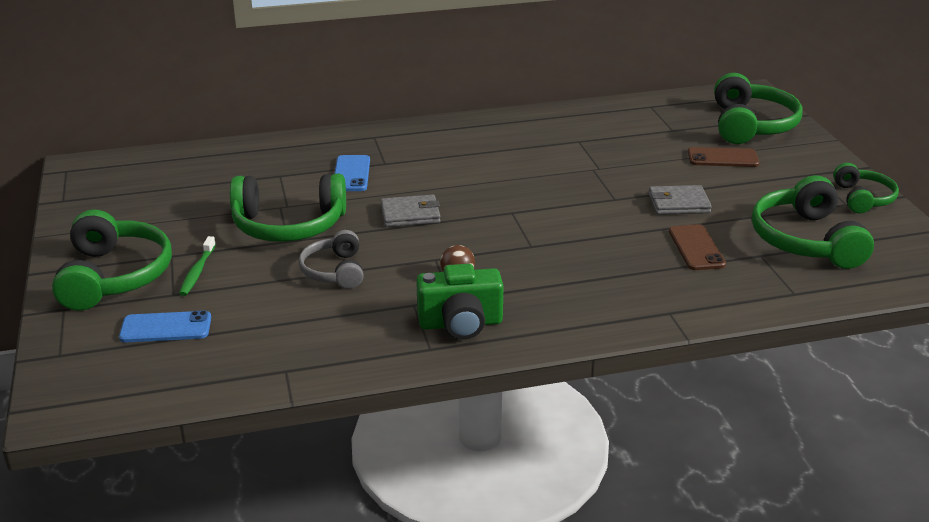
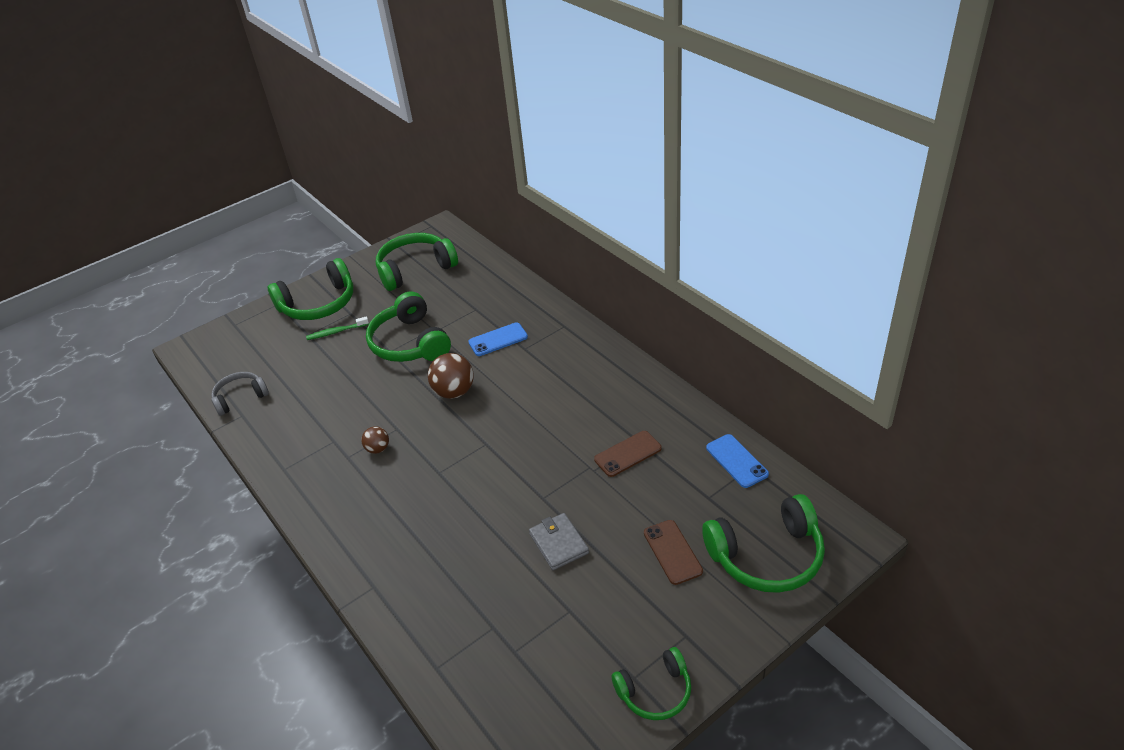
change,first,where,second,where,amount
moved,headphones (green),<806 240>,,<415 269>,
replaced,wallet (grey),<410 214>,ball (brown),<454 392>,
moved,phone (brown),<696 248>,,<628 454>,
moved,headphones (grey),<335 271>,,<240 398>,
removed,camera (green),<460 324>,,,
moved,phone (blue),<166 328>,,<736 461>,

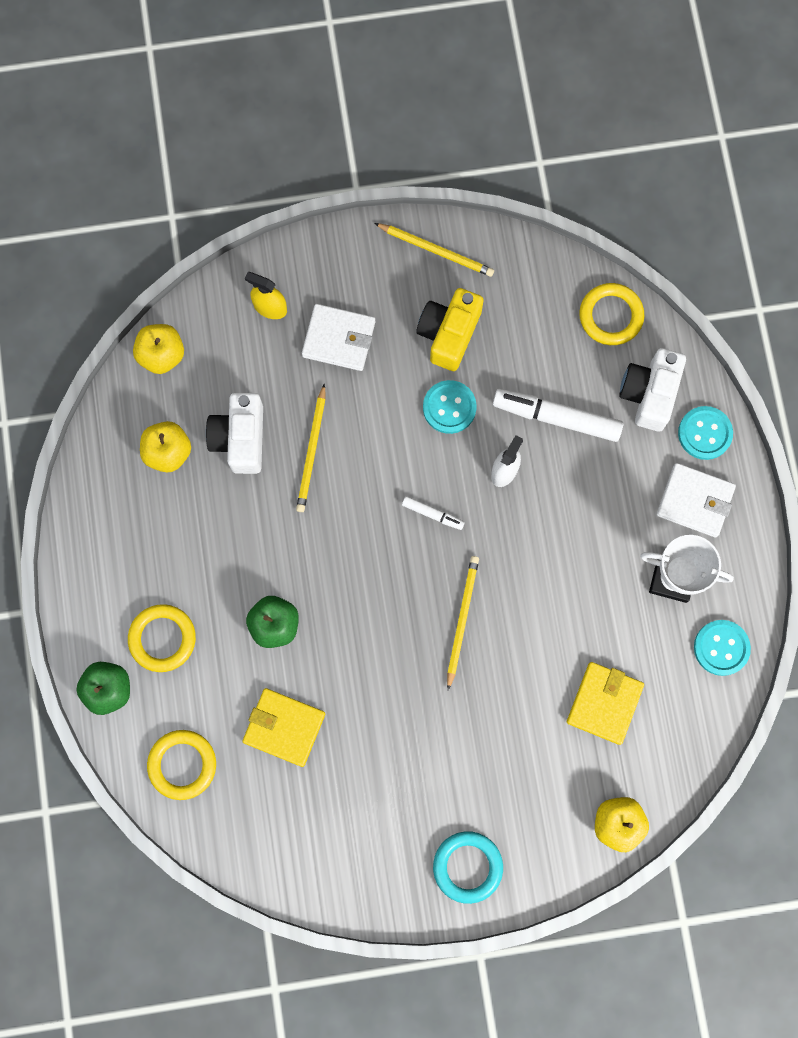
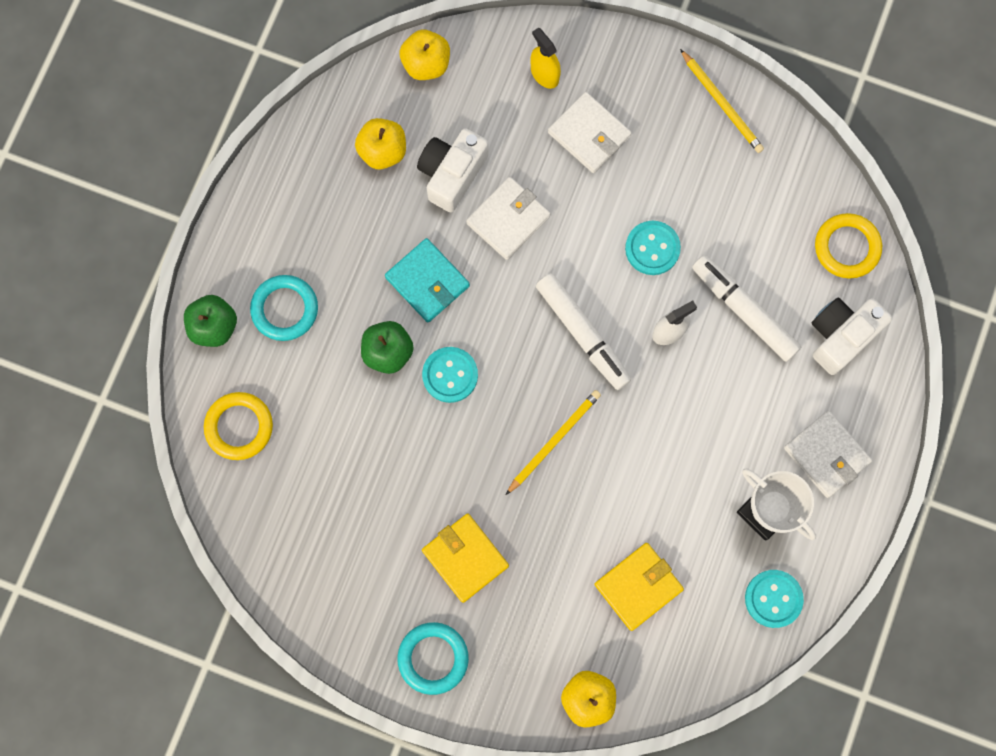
change,first,where,second,where,amount
removed,camera (yellow),<449 334>,,,
replaced,pencil (yellow),<312 451>,wallet (white),<508 219>,
moved,button (turquoise),<704 433>,,<450 375>,
resized,marker (white),<433 514>,,<582 334>,x2.03
recoloured,ring (yellow),<162 638>,ring (turquoise),<285 309>,
moved,wallet (yellow),<284 727>,,<465 558>,
added,,,wallet (turquoise),<427 281>,

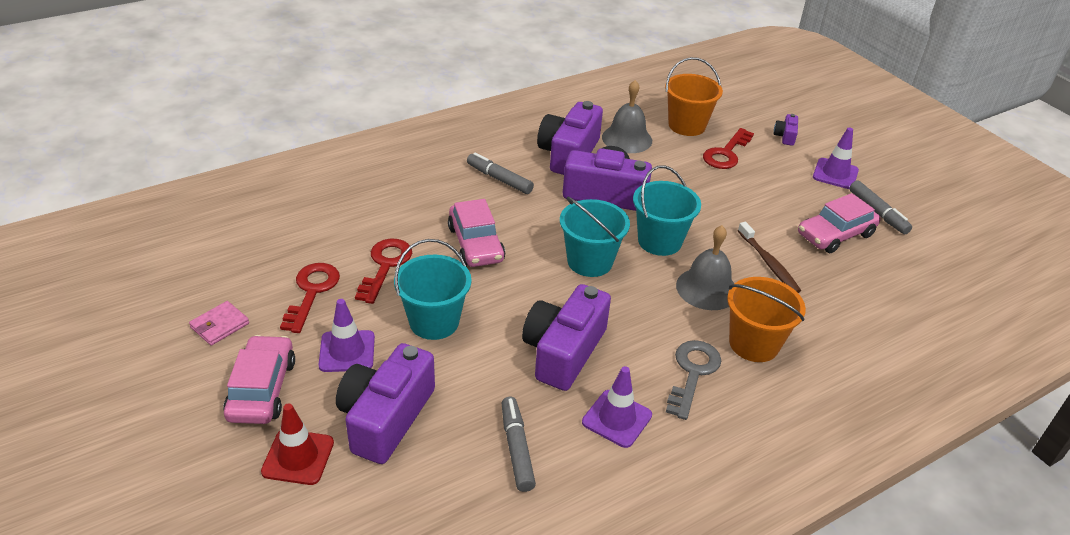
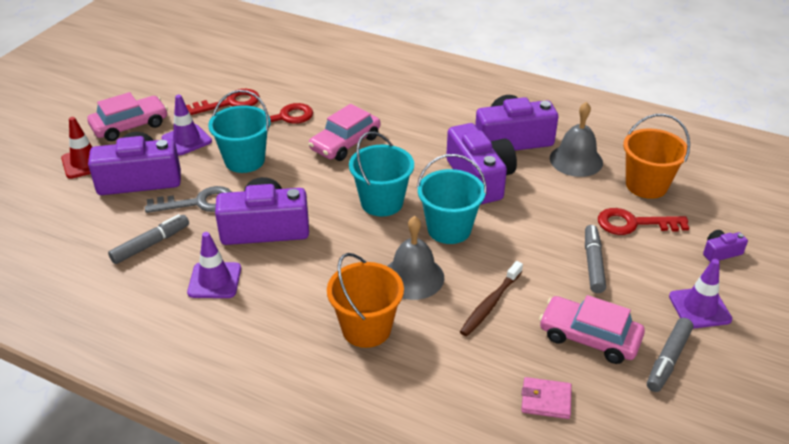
change,first,where,second,where,amount
moved,marker (grey),<499 179>,,<593 263>,
moved,wallet (pink),<220 325>,,<546 400>,
moved,key (grey),<692 373>,,<198 203>,

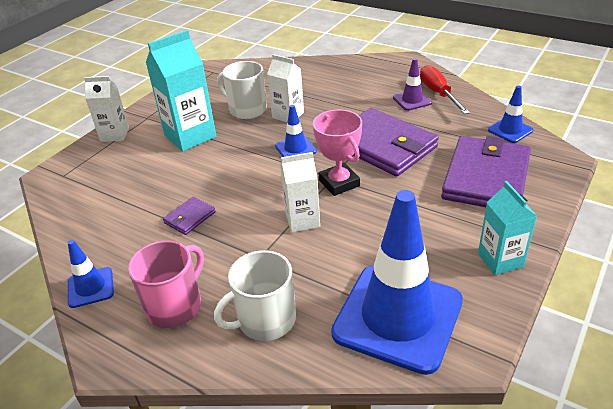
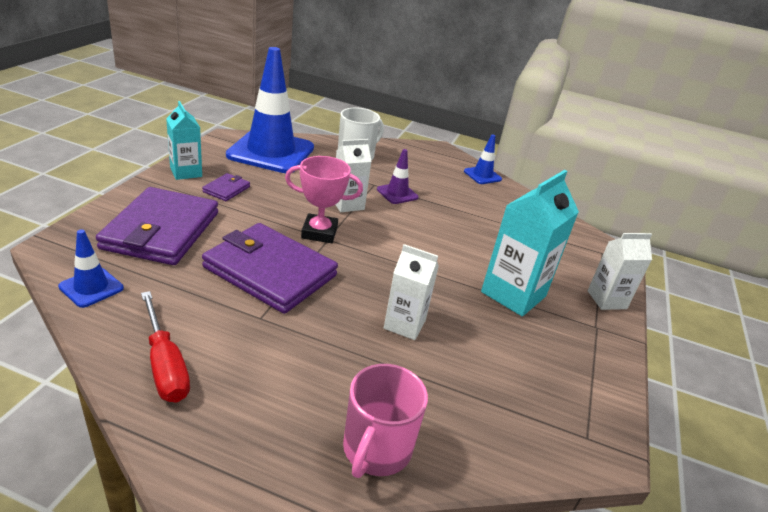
change,first,where,second,where,amount
moved,traffic cone (purple),<412 100>,,<397 193>,
removed,mug (white),<246 109>,,,
removed,traffic cone (blue),<295 149>,,,
turned,trophy (pink),<339 183>,,<319 232>,45 degrees counterclockwise
moved,wallet (purple),<189 218>,,<226 189>,
moved,mug (pink),<175 305>,,<376 449>,

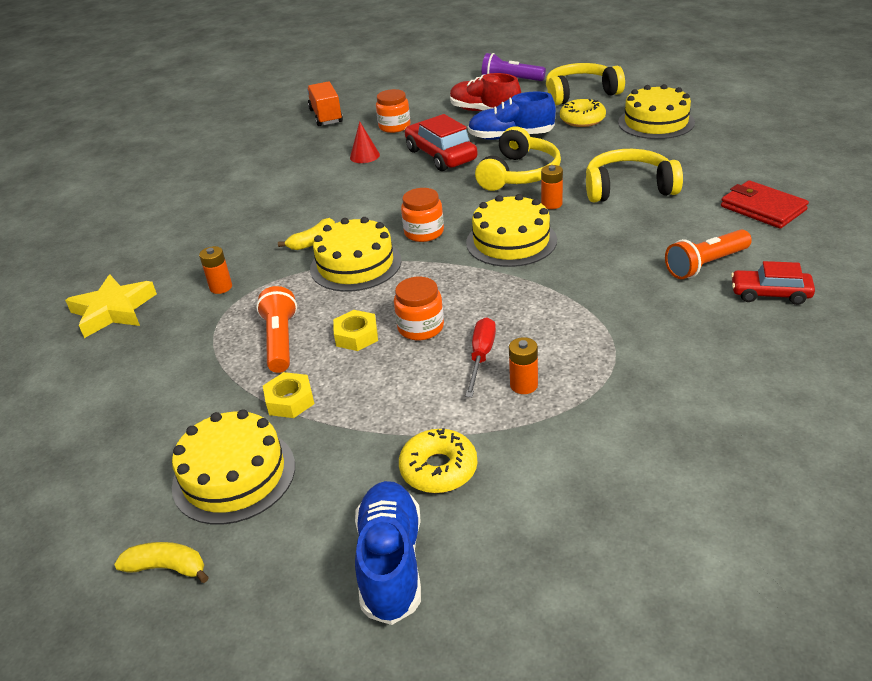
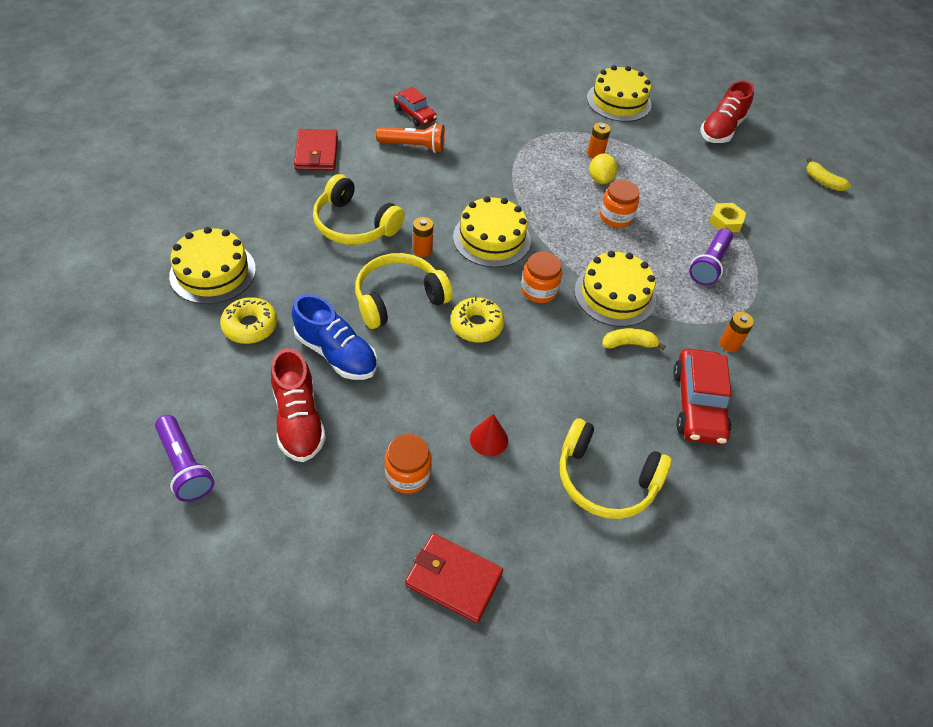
change,first,where,second,where,amount
moved,headphones (yellow),<580 93>,,<605 480>,
replaced,truck (orange),<326 116>,wallet (red),<453 579>,
moved,car (red),<441 155>,,<698 405>,
removed,star (yellow),<113 311>,,,
recoloured,flashlight (orange),<281 341>,flashlight (purple),<709 264>,
removed,nut (yellow),<356 336>,,,
replaced,screwdriver (red),<481 357>,lemon (yellow),<600 179>,
moved,cake (yellow),<234 475>,,<618 101>,
moved,donut (yellow),<439 469>,,<476 325>,
recoloured,shoe (blue),<391 563>,shoe (red),<721 129>,

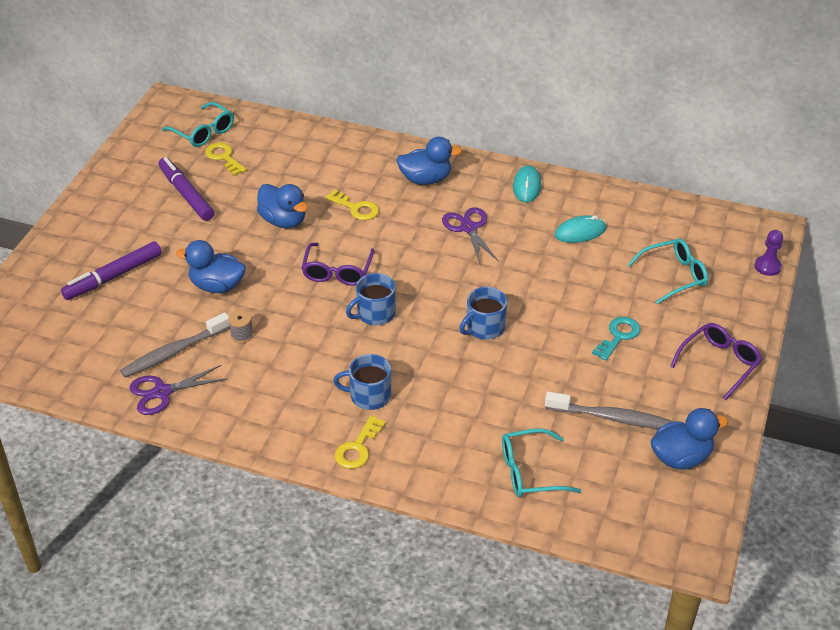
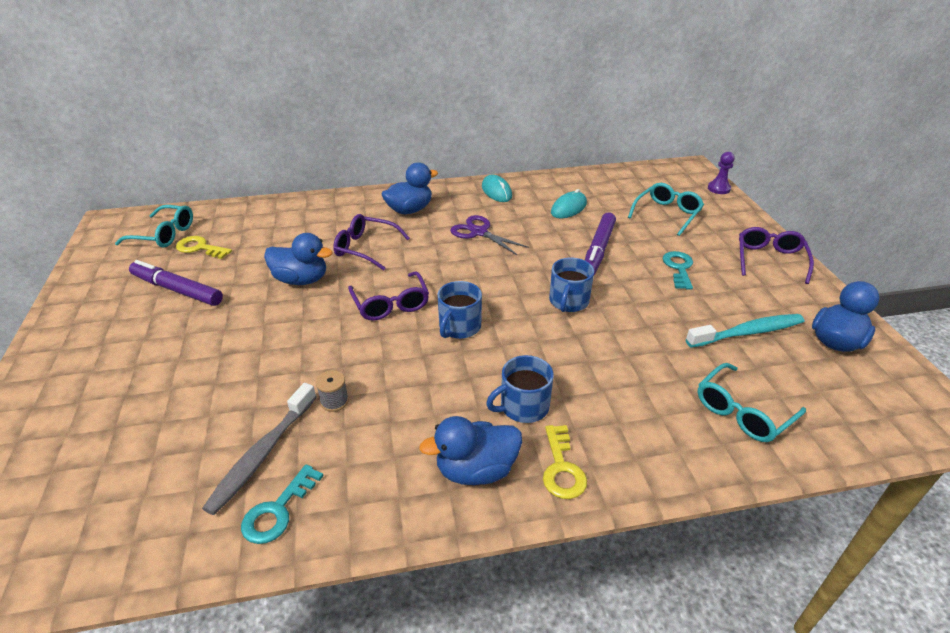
change,first,where,second,where,amount
replaced,key (yellow),<356 208>,glasses (purple),<365 248>,
moved,duck (blue),<217 286>,,<476 470>,
moved,marker (purple),<113 277>,,<598 250>,
replaced,scissors (purple),<162 392>,key (turquoise),<278 511>,
recoloured,toothbrush (grey),<611 417>,toothbrush (turquoise),<748 332>,

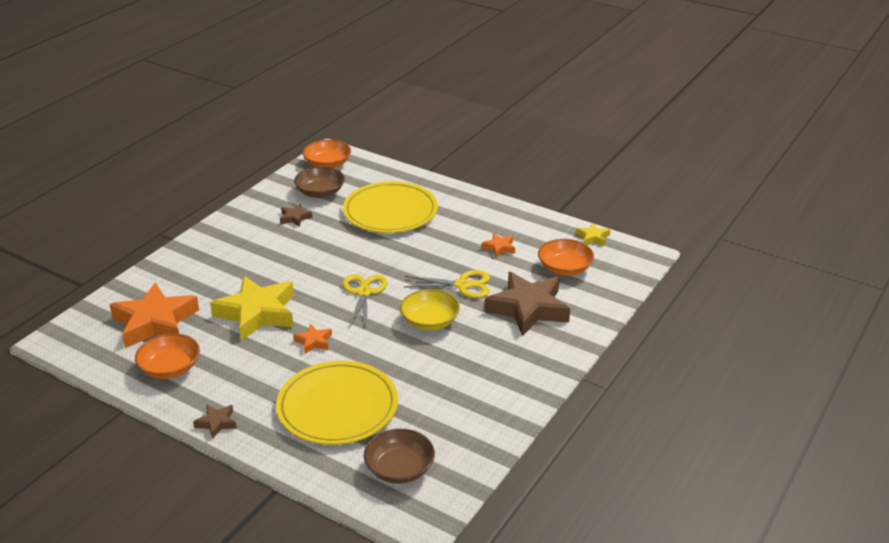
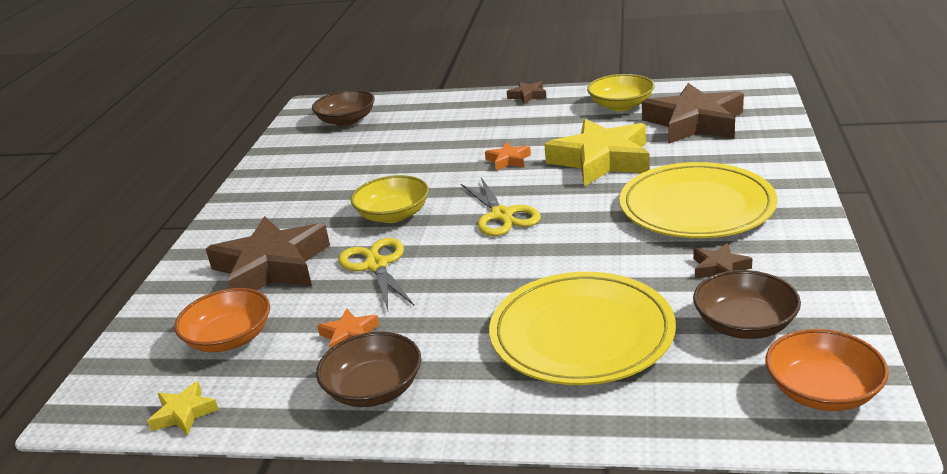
change,first,where,second,where,amount
turned,scissors (yellow),<463 285>,,<376 265>,90 degrees clockwise
recoloured,star (orange),<155 322>,star (brown),<694 123>,
recoloured,bowl (orange),<170 368>,bowl (yellow),<621 105>,
moved,plate (yellow),<337 407>,,<696 207>,
added,,,bowl (brown),<374 389>,

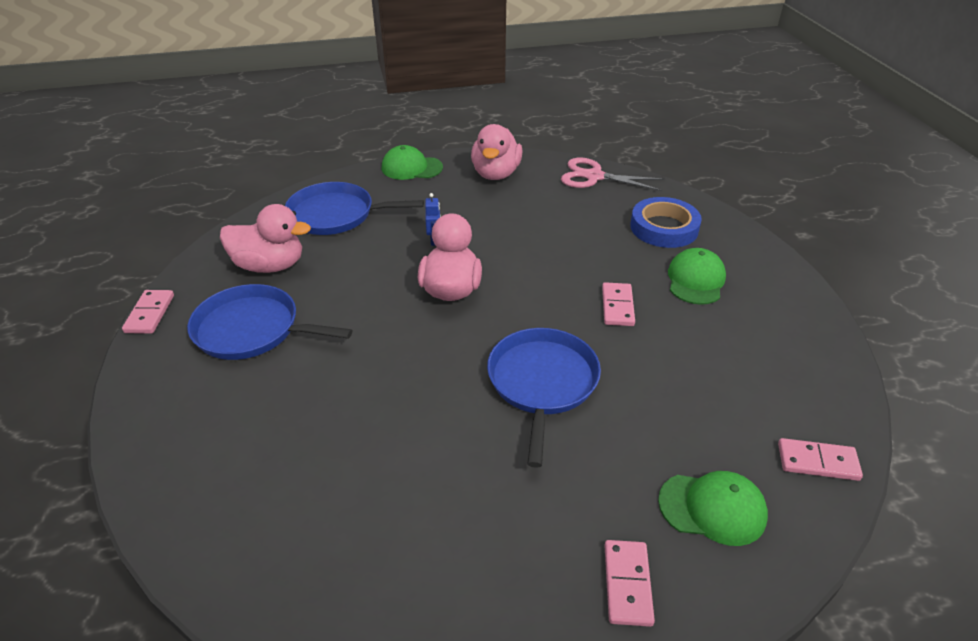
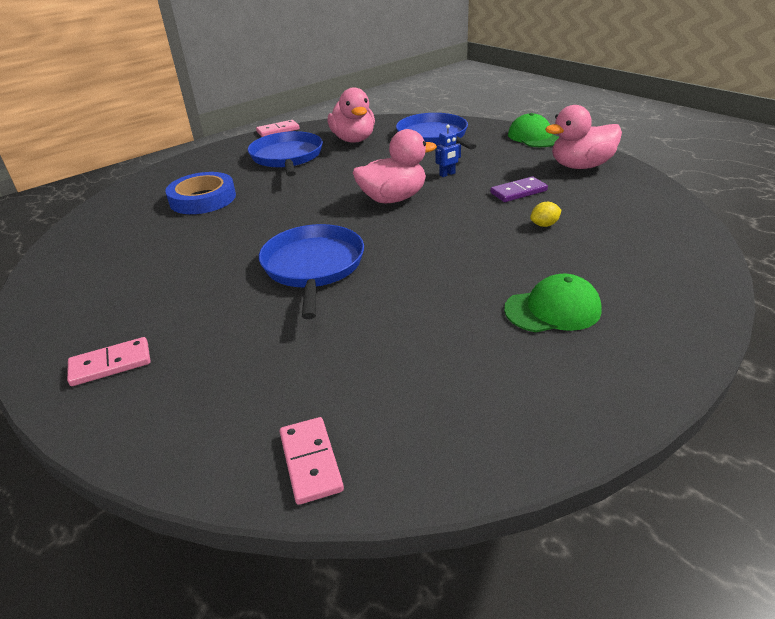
change,first,where,second,where,amount
removed,scissors (pink),<594 176>,,,
moved,tape (blue),<664 228>,,<203 199>,
removed,domino (pink),<617 306>,,,
turned,pan (blue),<542 383>,,<313 267>,75 degrees counterclockwise
removed,cap (green),<712 508>,,,
added,,,domino (purple),<518 192>,
added,,,lemon (yellow),<544 225>,

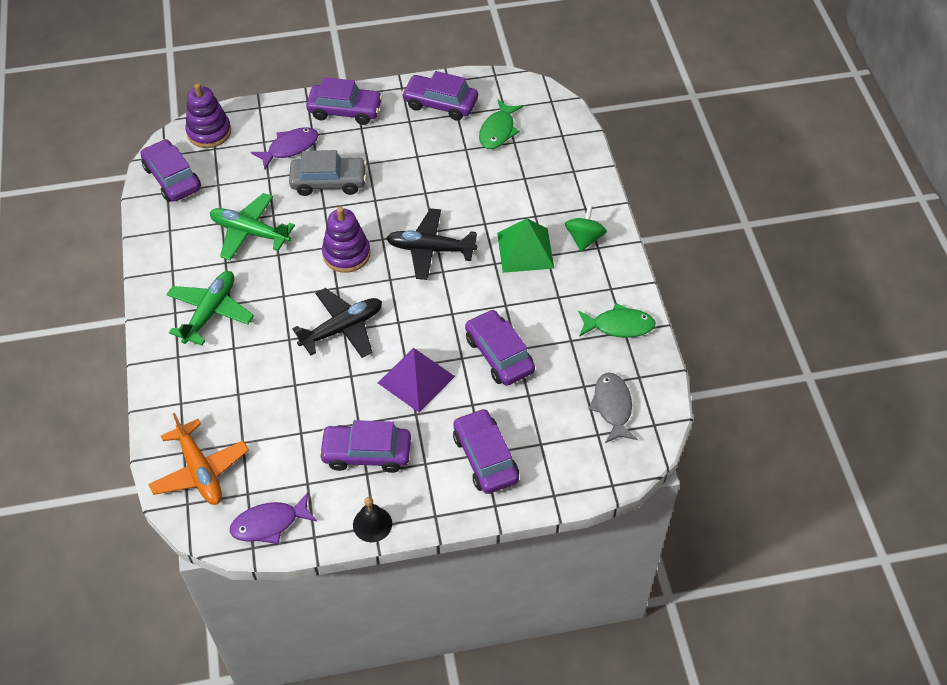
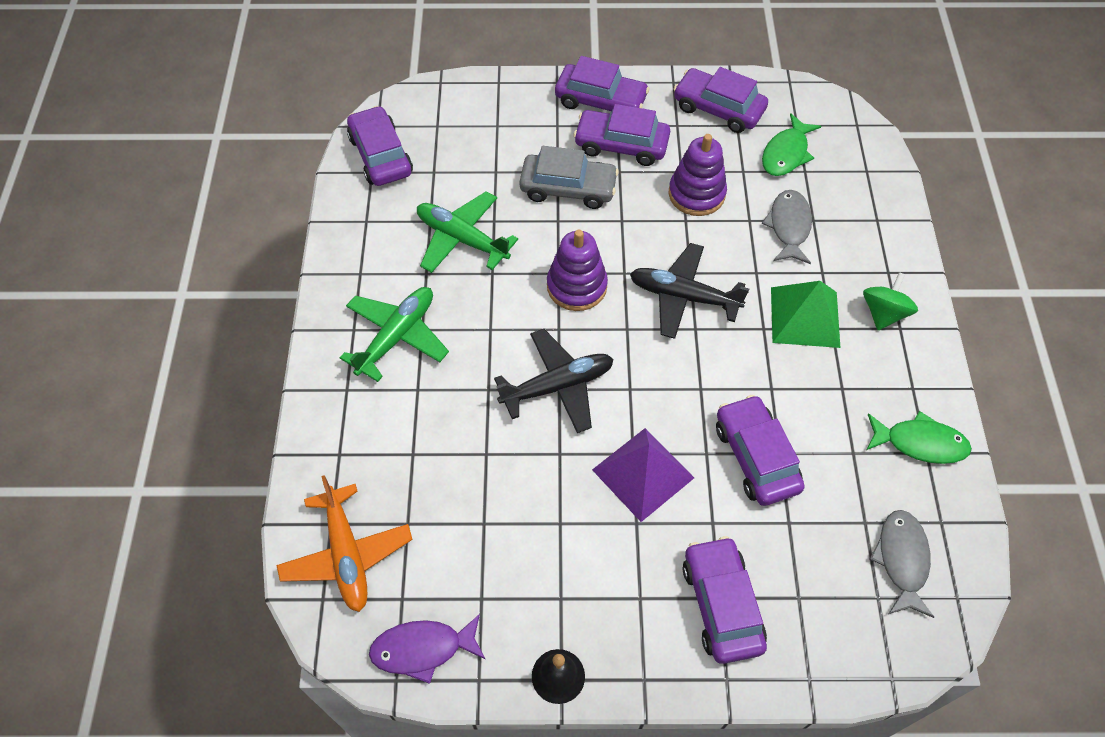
change,first,where,second,where,amount
moved,stacking toy (purple),<209 132>,,<696 194>,
removed,fish (purple),<290 148>,,,
moved,car (purple),<366 453>,,<621 145>,
added,,,fish (grey),<789 226>,

